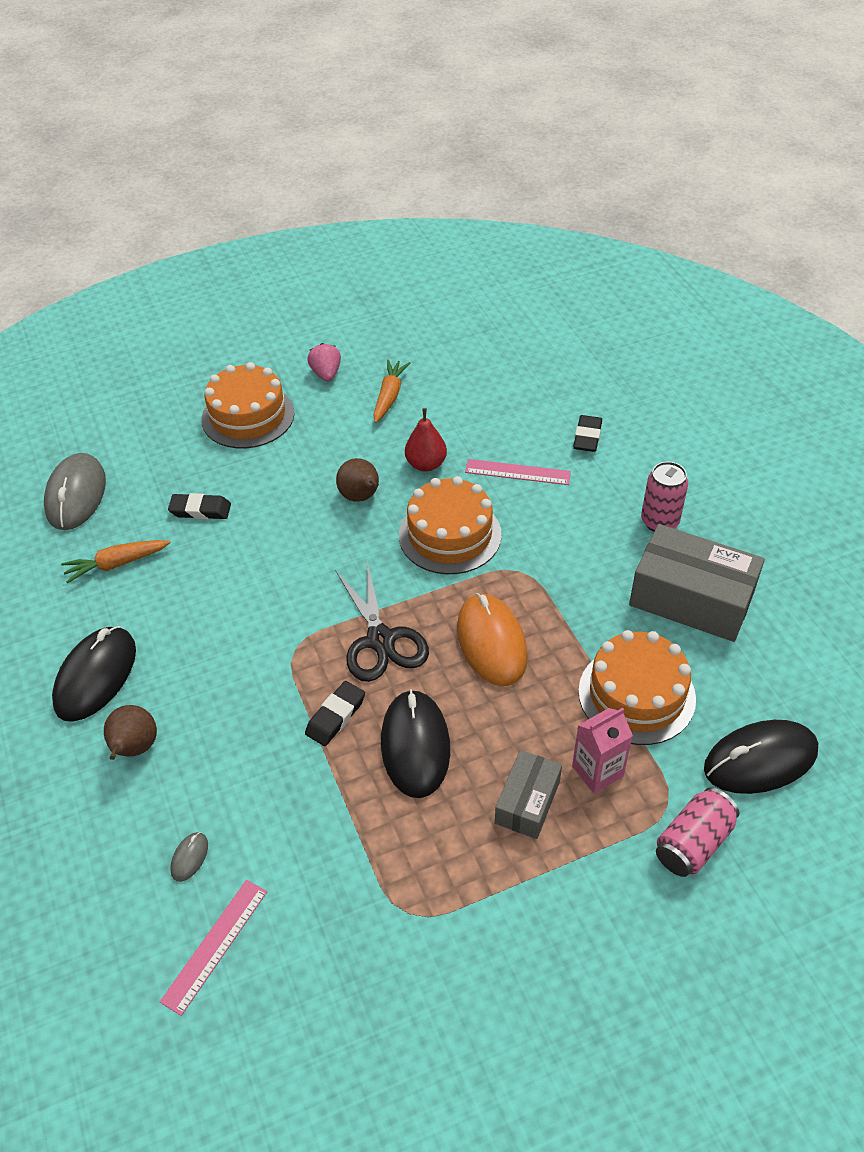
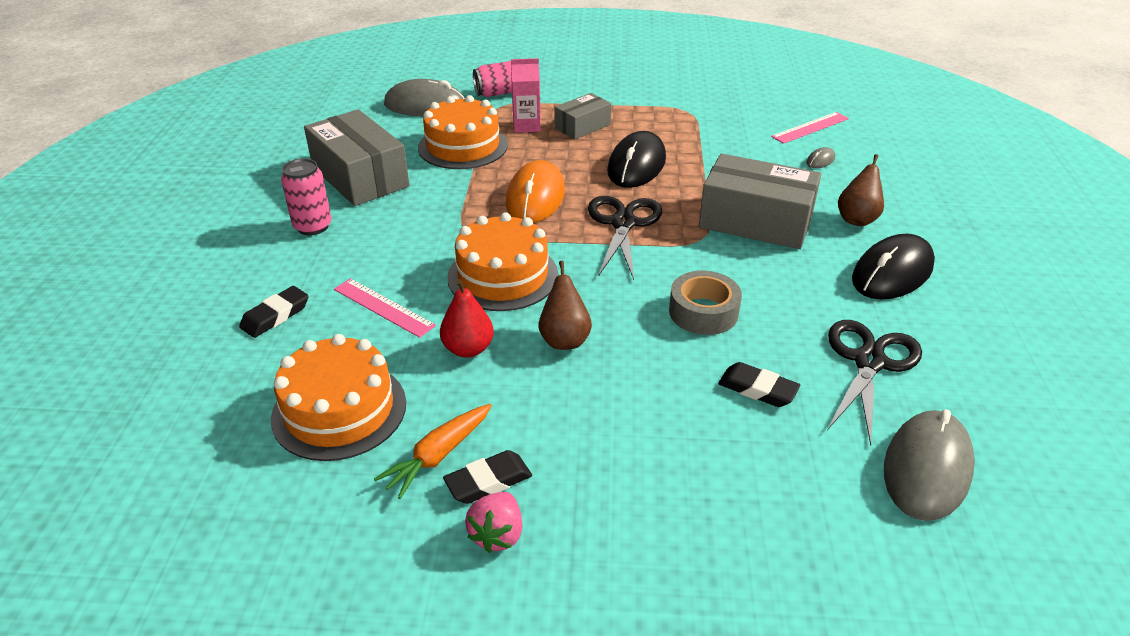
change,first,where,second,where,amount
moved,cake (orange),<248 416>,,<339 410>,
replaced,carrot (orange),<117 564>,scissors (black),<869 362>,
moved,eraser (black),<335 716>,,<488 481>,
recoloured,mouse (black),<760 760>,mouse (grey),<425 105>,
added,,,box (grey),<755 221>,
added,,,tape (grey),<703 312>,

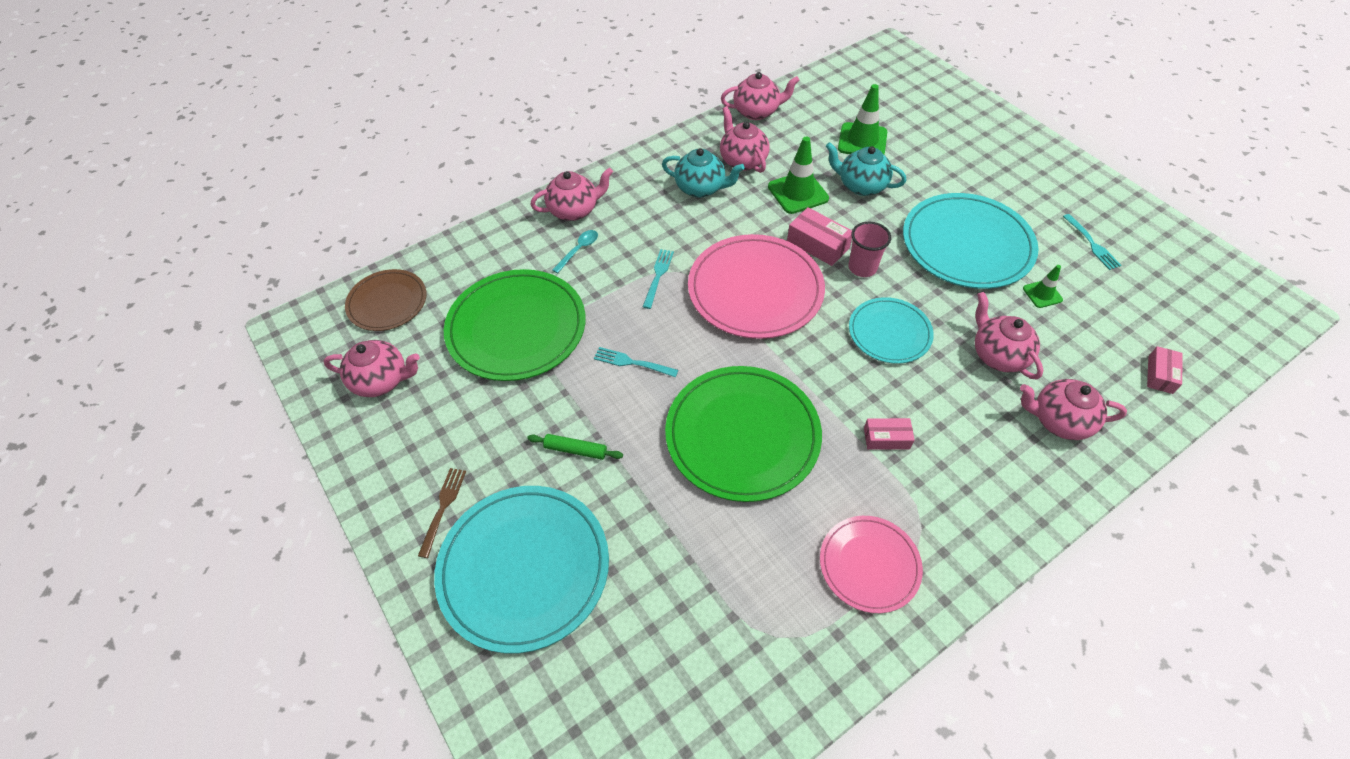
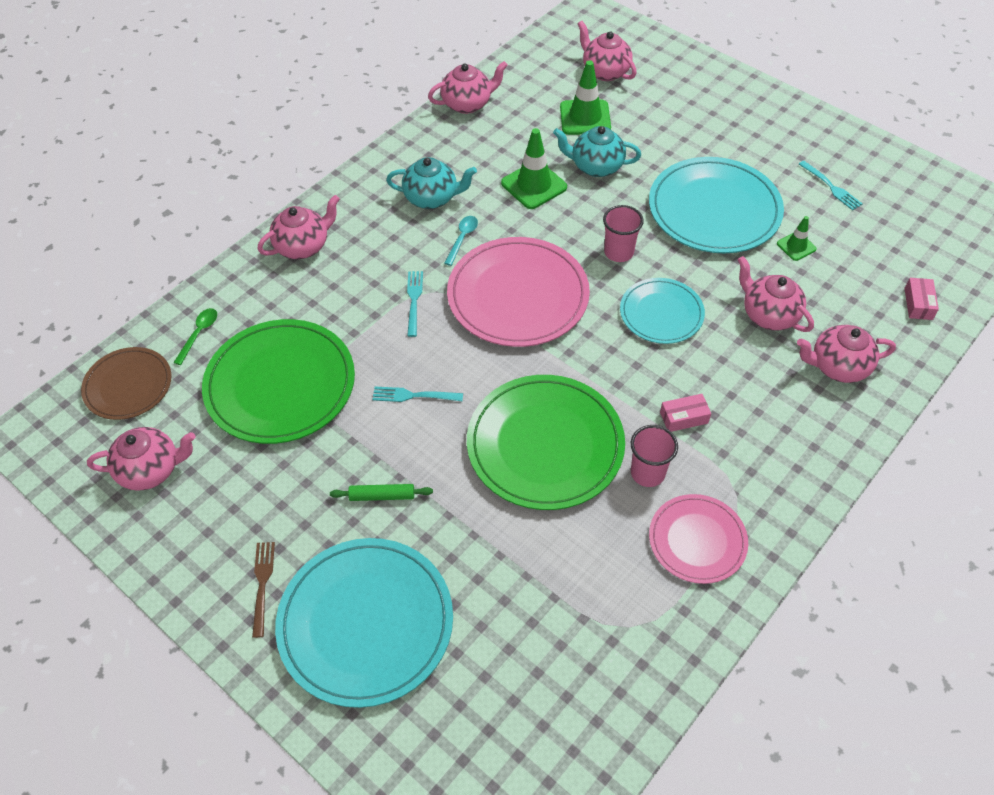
change,first,where,second,where,amount
moved,teapot (pink),<742 160>,,<605 71>,
removed,box (pink),<818 244>,,,
moved,spoon (turquoise),<579 250>,,<462 238>,
added,,,spoon (green),<199 334>,
added,,,cup (pink),<647 473>,

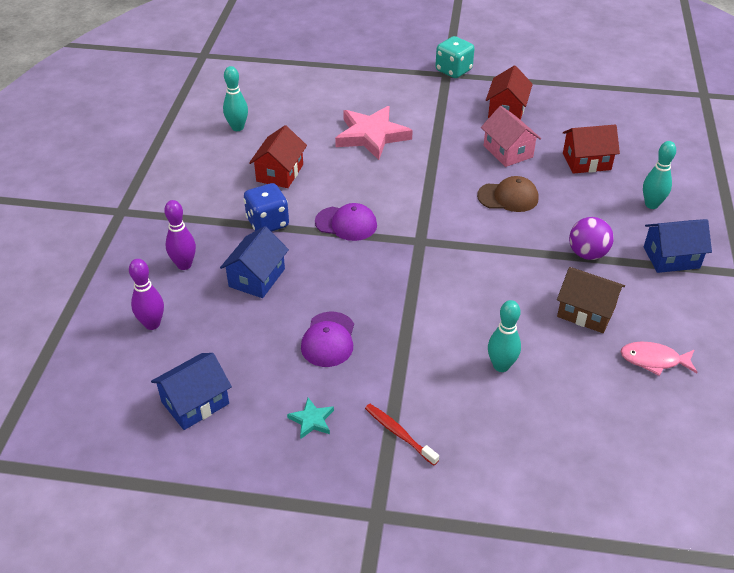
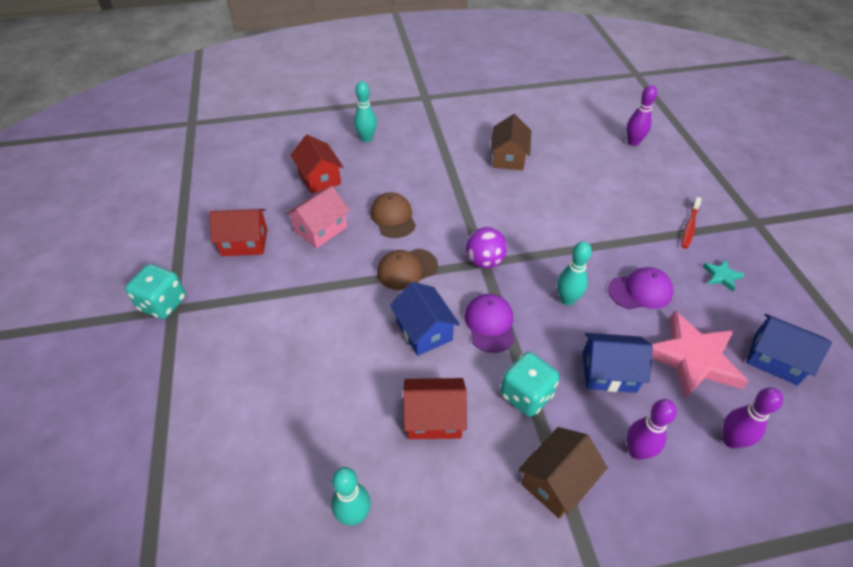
change,first,where,second,where,amount
moved,star (pink),<372 136>,,<693 358>,
recoloured,dice (blue),<267 223>,dice (turquoise),<526 395>,
moved,ball (purple),<587 254>,,<484 261>,
moved,house (blue),<671 257>,,<424 331>,
moved,bowling pin (turquoise),<501 366>,,<567 299>,
removed,fish (pink),<653 360>,,,
added,,,bowling pin (purple),<633 142>,
added,,,cap (brown),<407 269>,
added,,,house (brown),<556 481>,

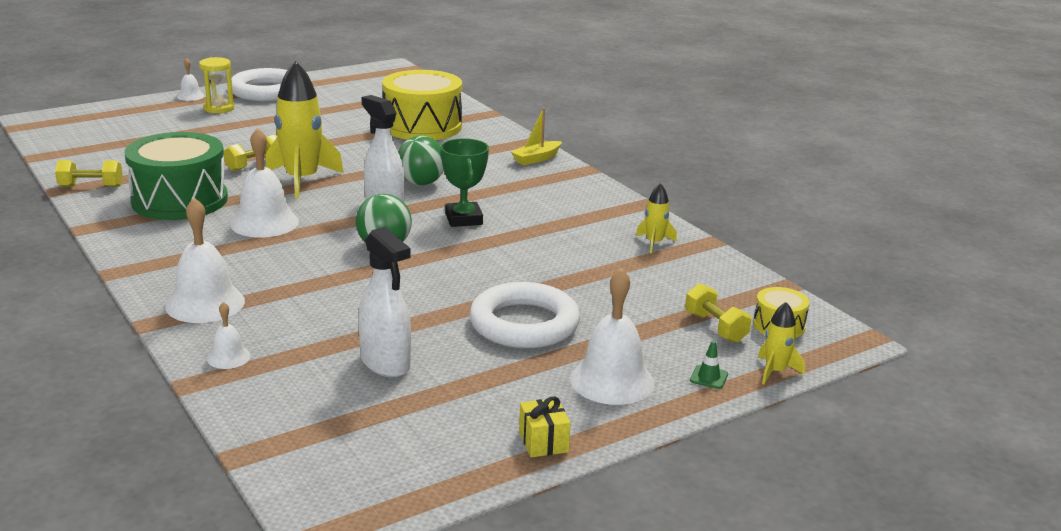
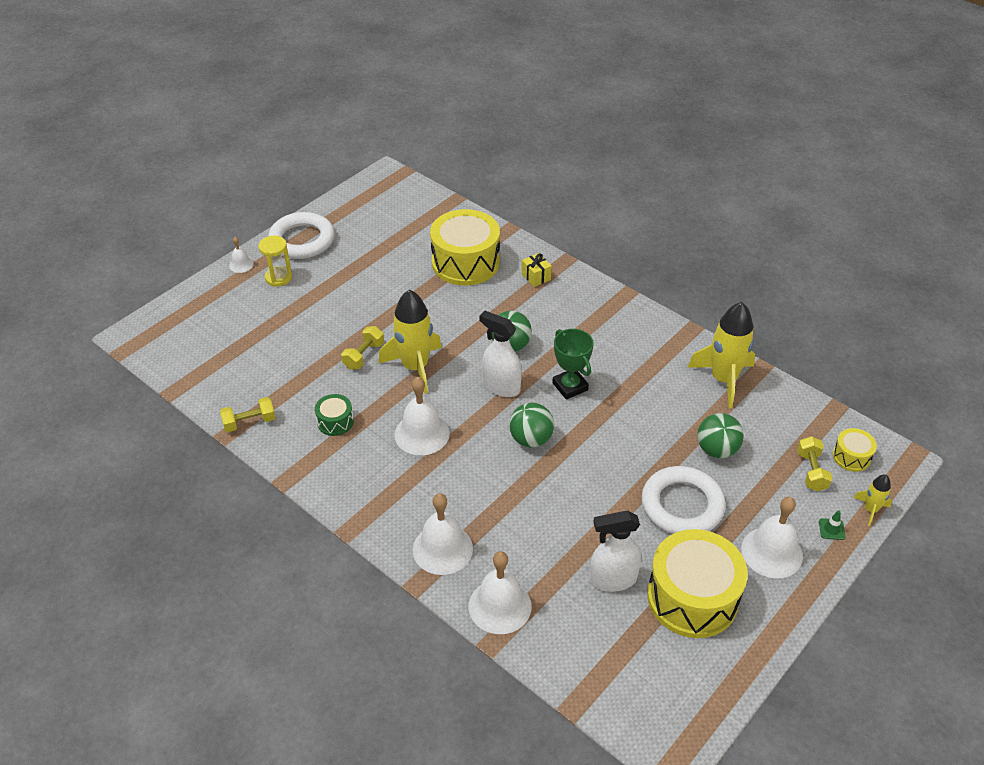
change,first,where,second,where,amount
removed,boat (yellow),<536 159>,,,
resized,drum (green),<180 200>,,<335 422>,x0.46
resized,rocket (yellow),<654 243>,,<723 379>,x2.07
turned,spray bottle (white),<386 363>,,<612 579>,135 degrees clockwise
turned,dumbbell (yellow),<715 327>,,<811 471>,45 degrees clockwise
resized,bell (white),<228 357>,,<500 606>,x1.97
moved,gift (yellow),<543 442>,,<536 277>,
added,,,ball (green),<716 450>,
added,,,drum (yellow),<692 597>,

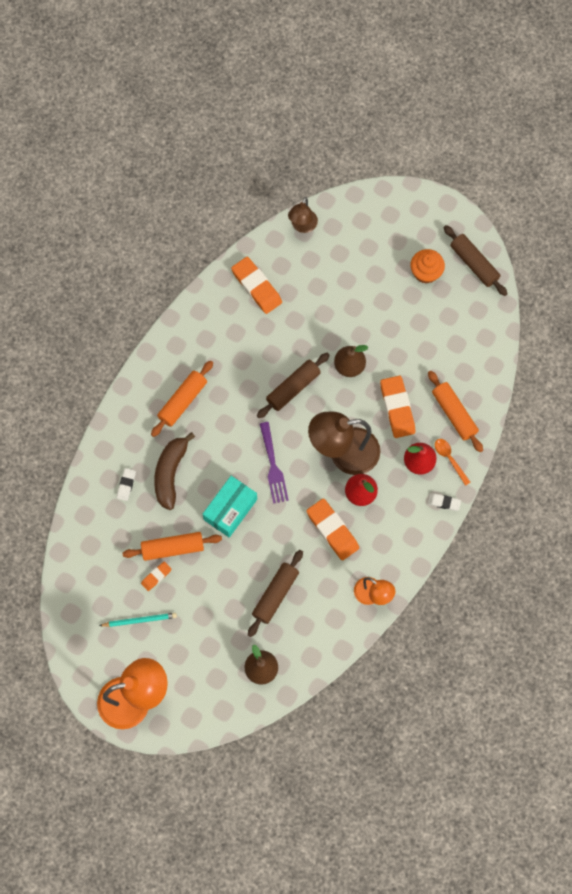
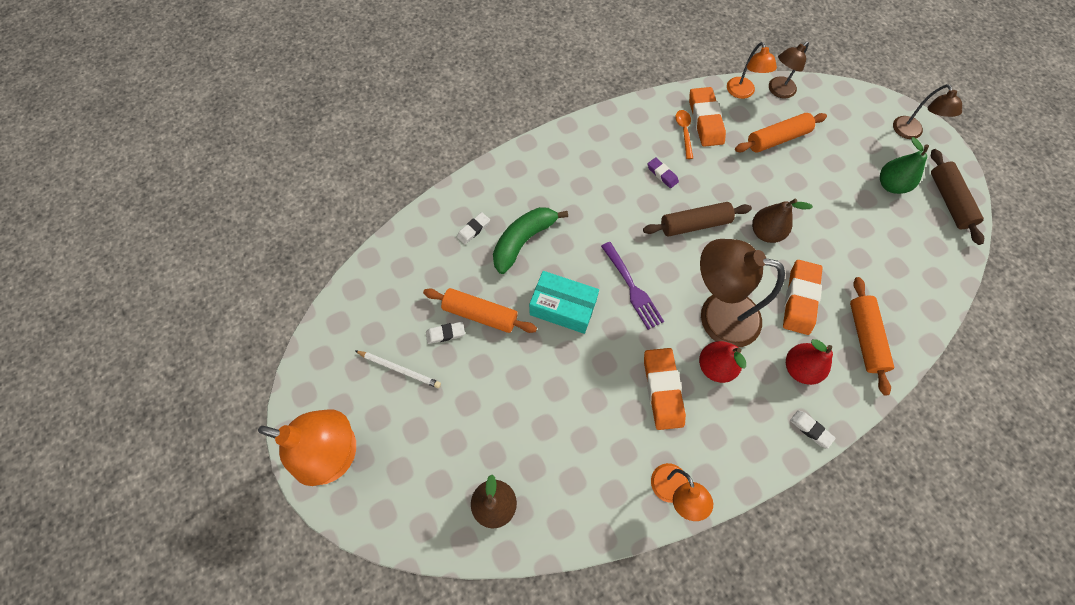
change,first,where,second,where,amount
replaced,cupcake (orange),<426 272>,pear (green),<890 185>,
moved,rolling pin (orange),<182 401>,,<777 139>,
turned,fork (purple),<273 466>,,<632 288>,45 degrees counterclockwise
recoloured,banana (brown),<170 473>,banana (green),<523 241>,
moved,spoon (orange),<450 459>,,<684 132>,
turned,box (turquoise),<230 509>,,<563 307>,45 degrees clockwise
removed,rolling pin (brown),<275 595>,,,
recoloured,eraser (orange),<156 576>,eraser (white),<445 333>,
recoloured,pencil (turquoise),<139 620>,pencil (white),<399 369>,
added,,,lamp (orange),<742 93>,
added,,,lamp (brown),<910 133>,
added,,,eraser (purple),<662 174>,

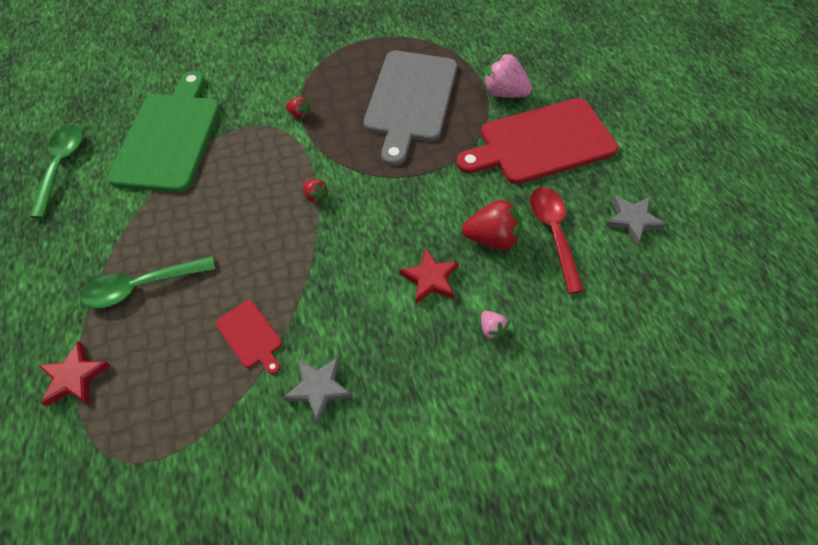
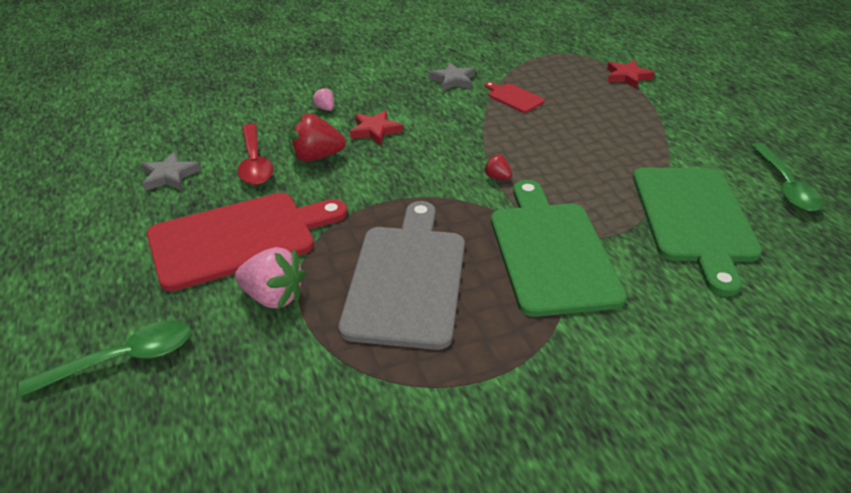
change,first,where,second,where,amount
replaced,strawberry (red),<299 114>,cutting board (green),<551 252>,
moved,spoon (green),<142 286>,,<123 359>,

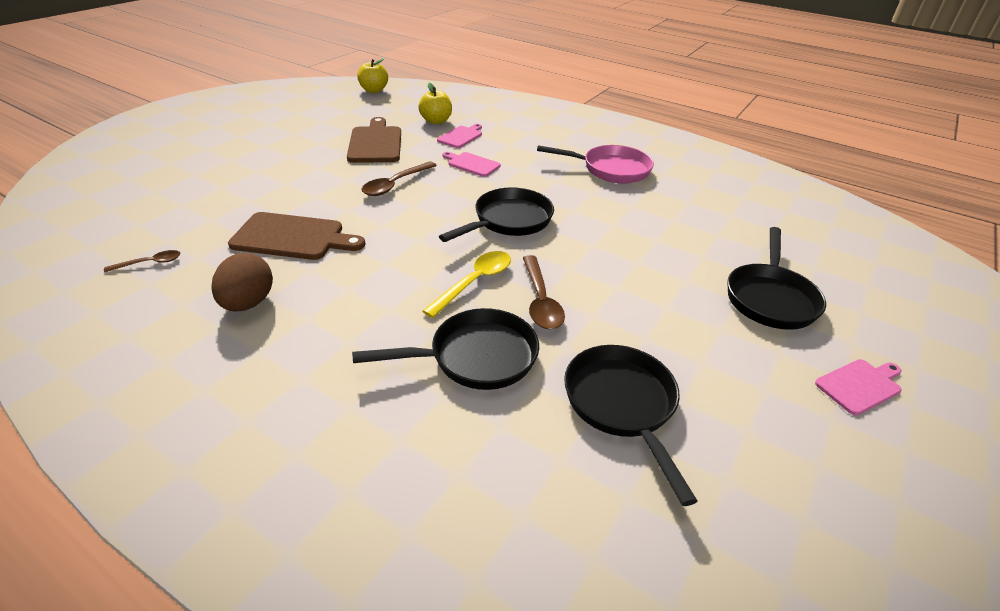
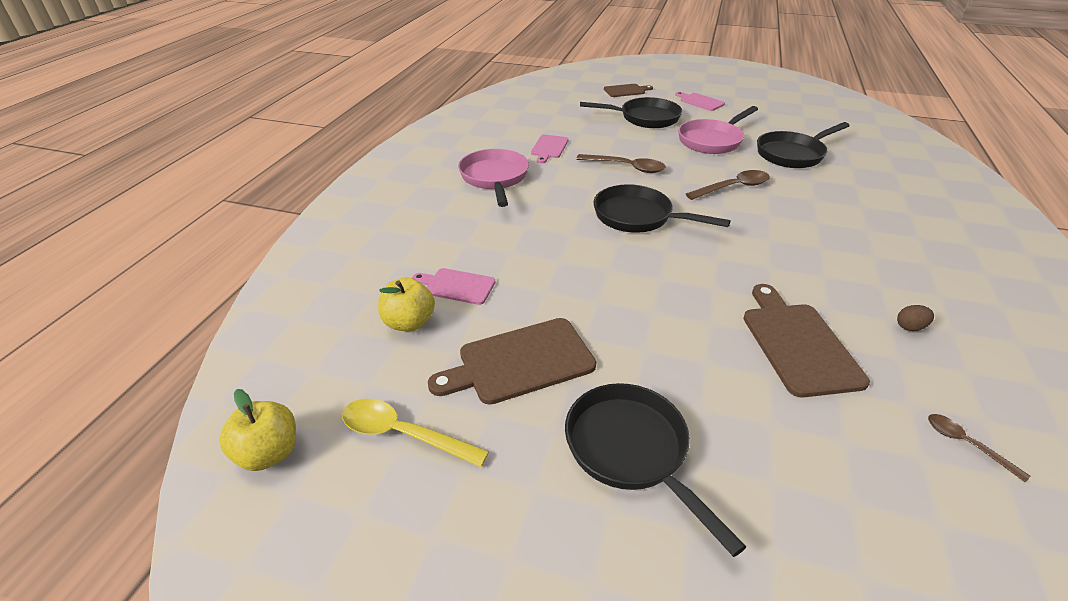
change,first,where,second,where,amount
moved,cutting board (pink),<472 164>,,<549 148>,
moved,spoon (brown),<395 184>,,<627 167>,
moved,spoon (yellow),<475 282>,,<403 434>,
resized,egg (brown),<248 303>,,<910 327>,x0.48
moved,pan (black),<476 357>,,<631 450>,
added,,,cutting board (brown),<626 91>,
added,,,pan (pink),<712 140>,

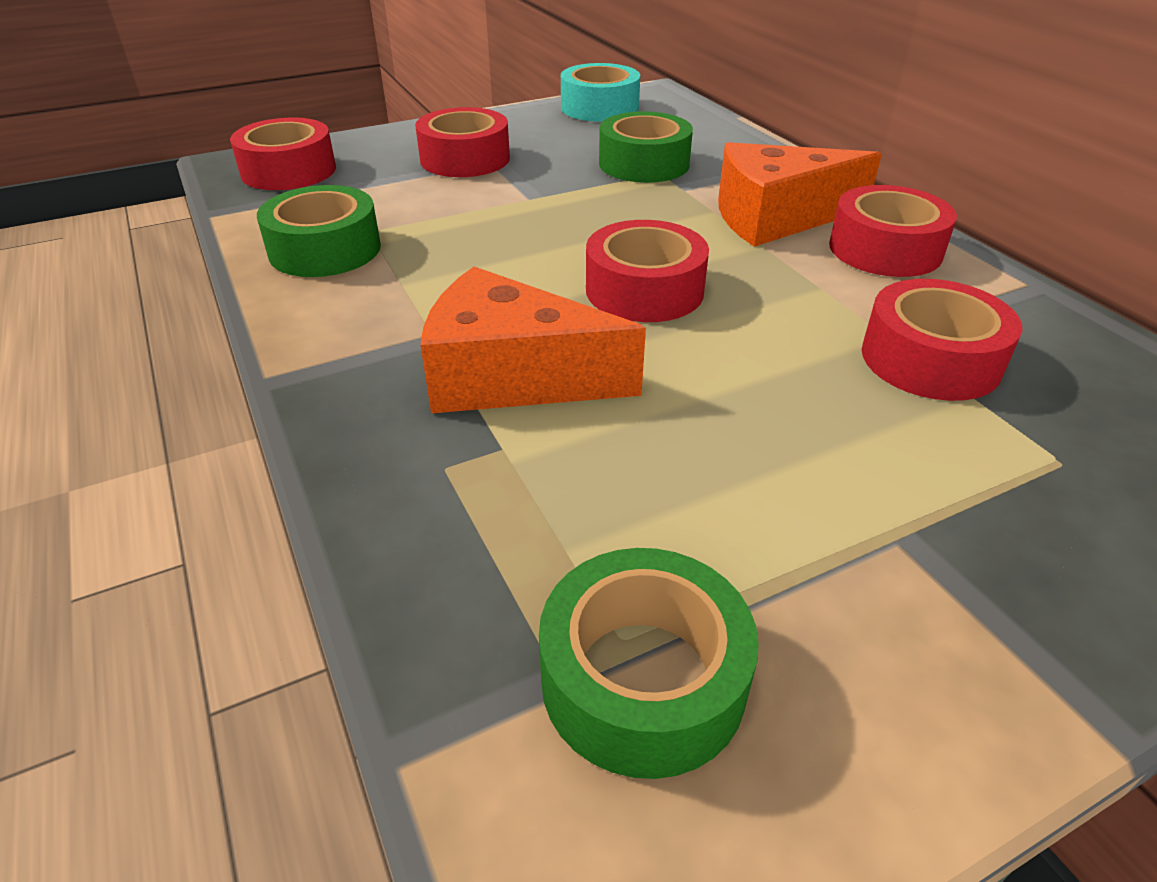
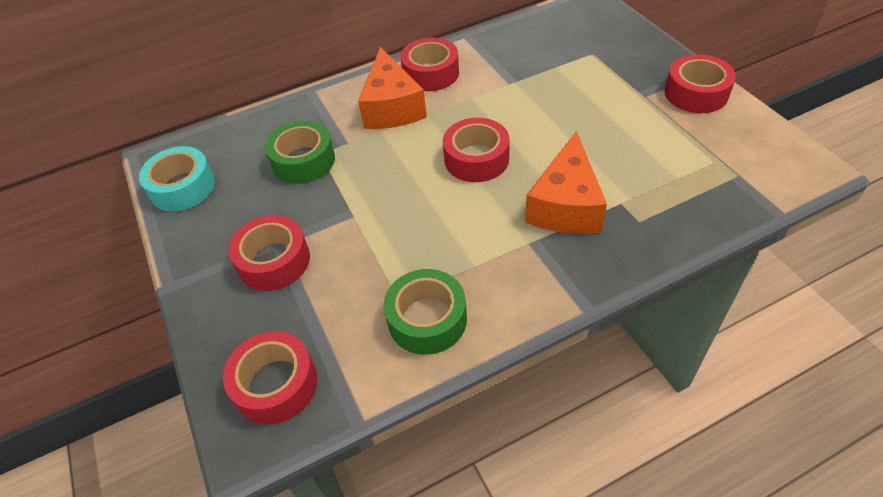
change,first,where,second,where,amount
moved,tape (red),<930 359>,,<696 93>,
removed,tape (green),<643 679>,,,

